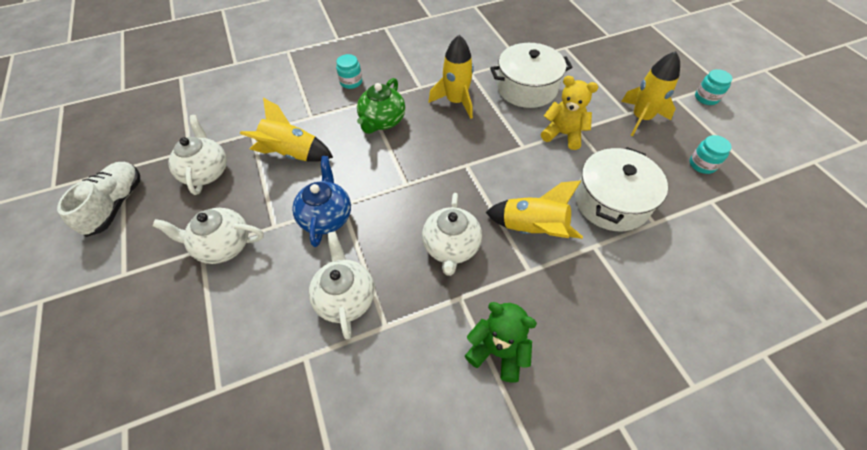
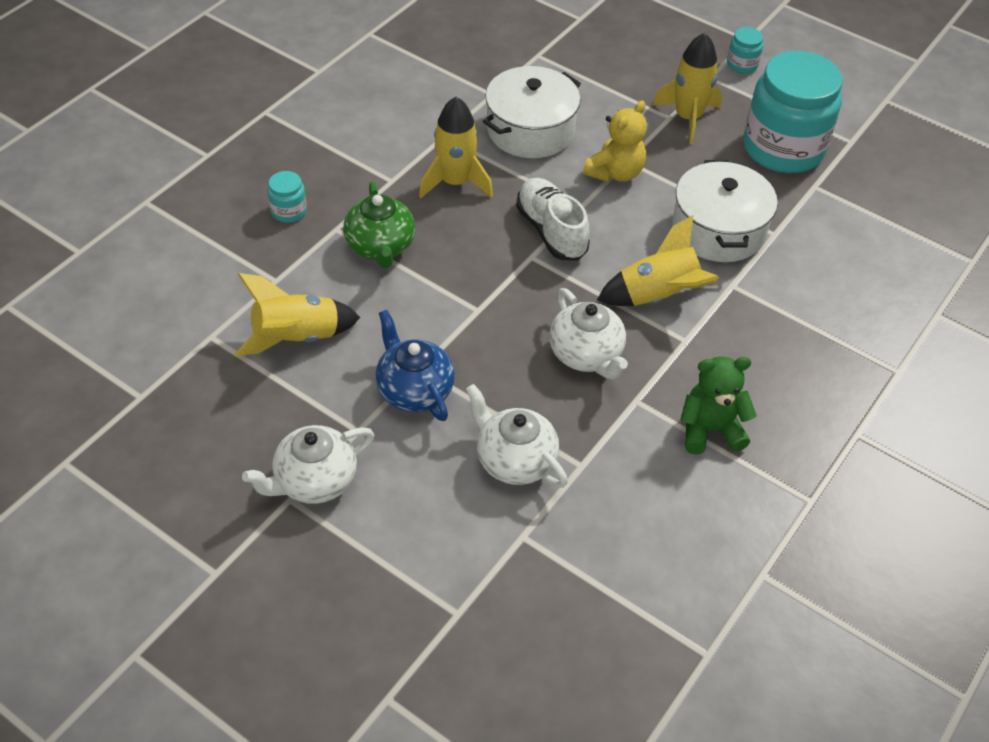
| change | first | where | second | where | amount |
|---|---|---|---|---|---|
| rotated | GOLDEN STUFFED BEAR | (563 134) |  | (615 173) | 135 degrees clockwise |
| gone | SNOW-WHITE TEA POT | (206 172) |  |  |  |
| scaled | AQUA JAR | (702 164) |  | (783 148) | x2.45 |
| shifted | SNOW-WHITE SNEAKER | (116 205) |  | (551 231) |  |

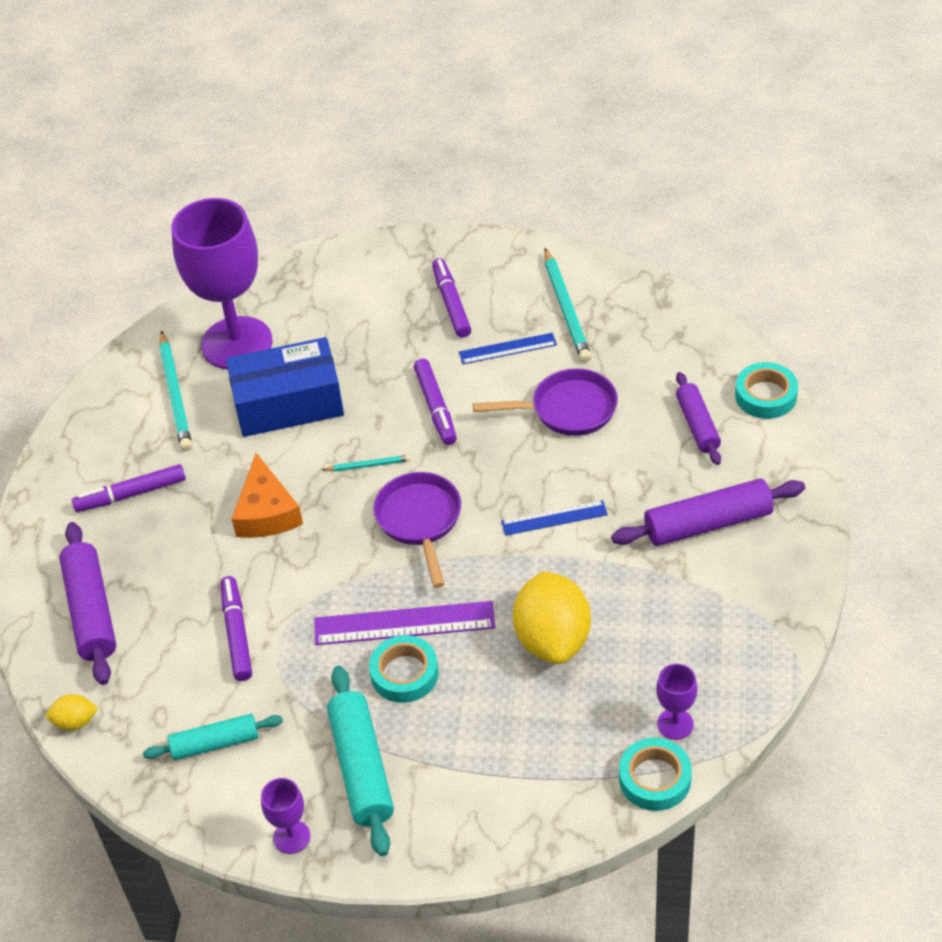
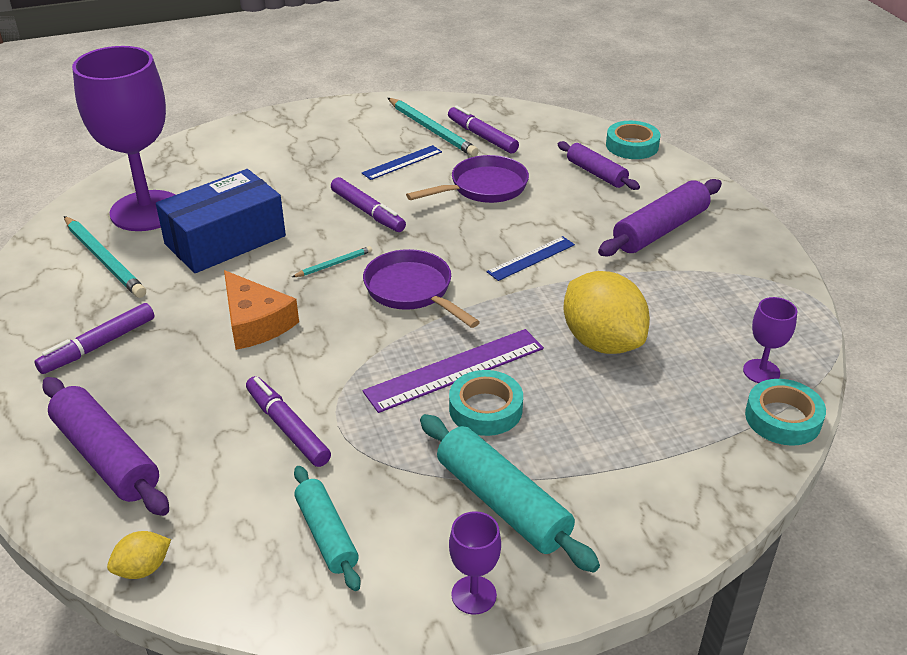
| change | first | where | second | where | amount |
|---|---|---|---|---|---|
| shifted | PURPLE FELT PEN | (451 303) |  | (482 136) |  |
| rotated | AQUA ROLLING PIN | (215 744) |  | (327 534) | 75 degrees counterclockwise |

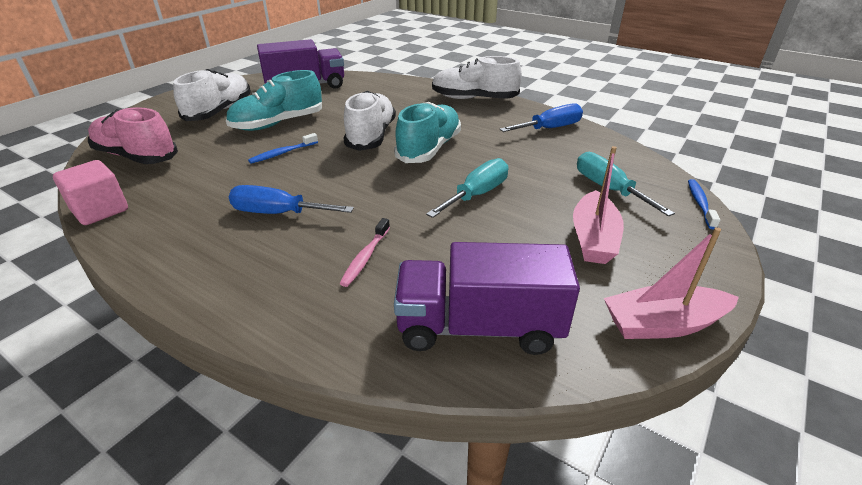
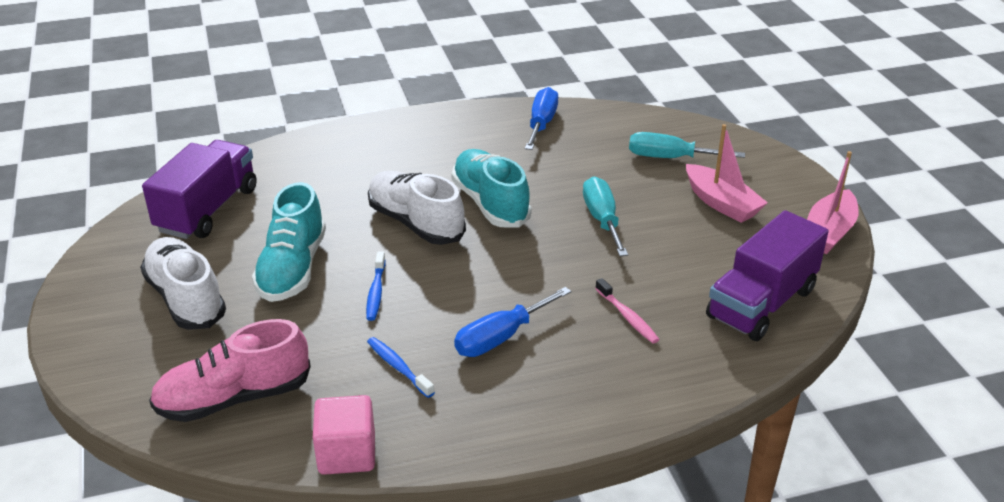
| change | first | where | second | where | amount |
|---|---|---|---|---|---|
| gone | SNOW-WHITE SNEAKER | (474 99) |  |  |  |
| shifted | COBALT TOOTH BRUSH | (700 203) |  | (398 367) |  |

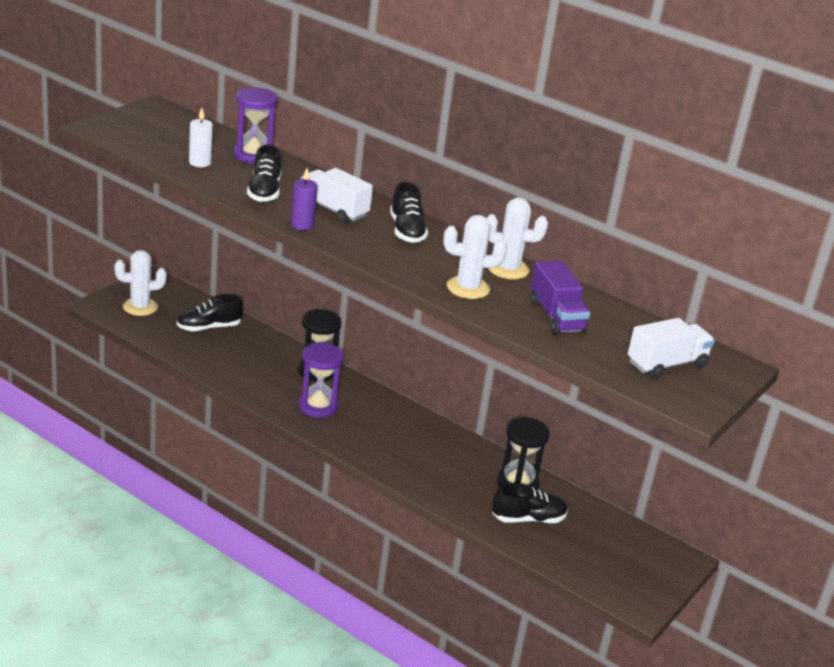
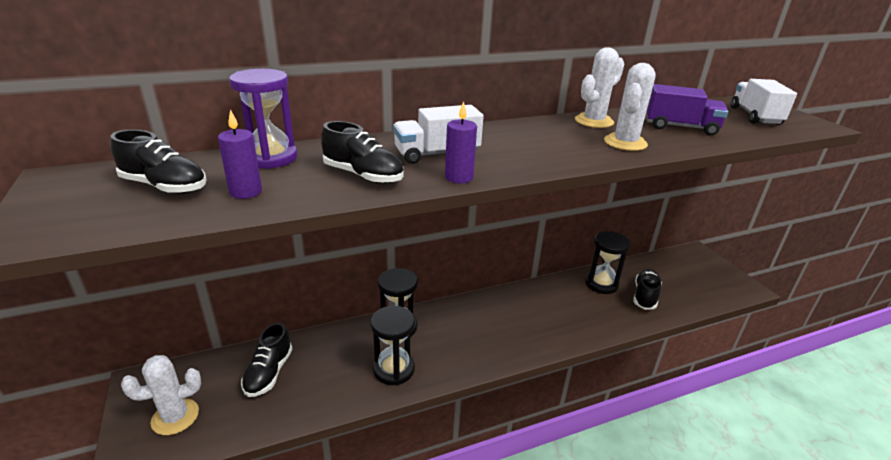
| change | first | where | second | where | amount |
|---|---|---|---|---|---|
| repainted | SNOW-WHITE WAX CANDLE | (200 163) | PURPLE WAX CANDLE | (246 192) |  |
| shifted | EBONY SNEAKER | (406 231) |  | (164 186) |  |
| rotated | SNOW-WHITE CACTUS | (140 307) |  | (175 417) | 45 degrees clockwise |
| gone | PURPLE SAND TIMER | (318 406) |  |  |  |
| new |  |  | EBONY SAND TIMER | (394 369) |  |

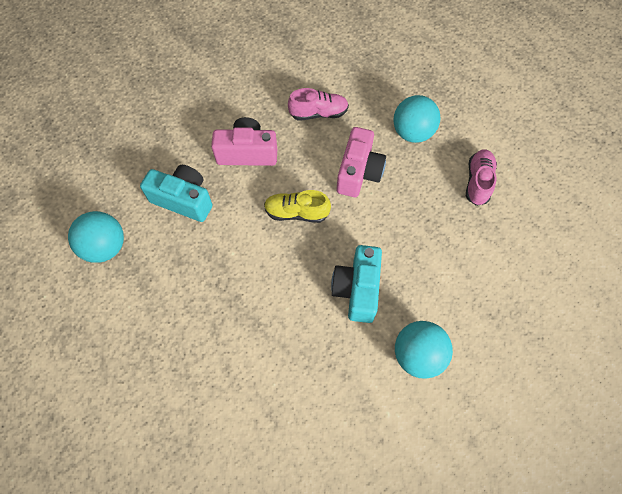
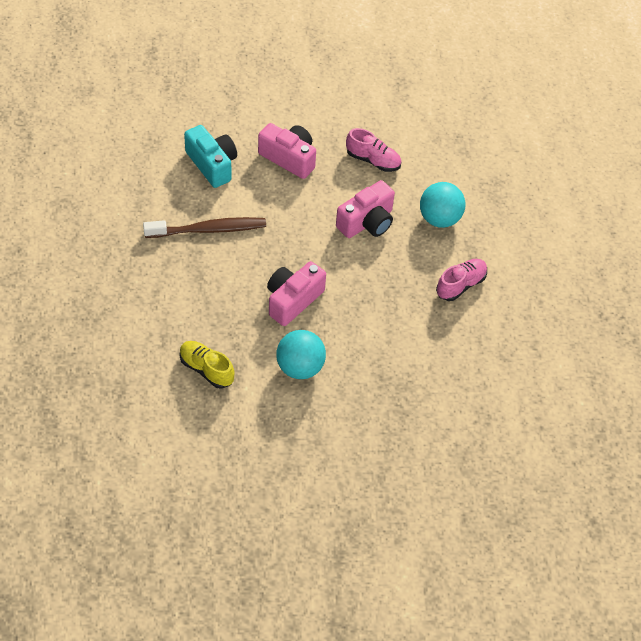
| change | first | where | second | where | amount |
|---|---|---|---|---|---|
| shifted | GOLDEN SNEAKER | (296 213) |  | (206 369) |  |
| gone | AQUA SPHERE | (106 247) |  |  |  |
| repainted | AQUA PHOTO CAMERA | (357 289) | ROSE-PINK PHOTO CAMERA | (293 300) |  |
| new |  |  | RUSSET TOOTH BRUSH | (208 229) |  |

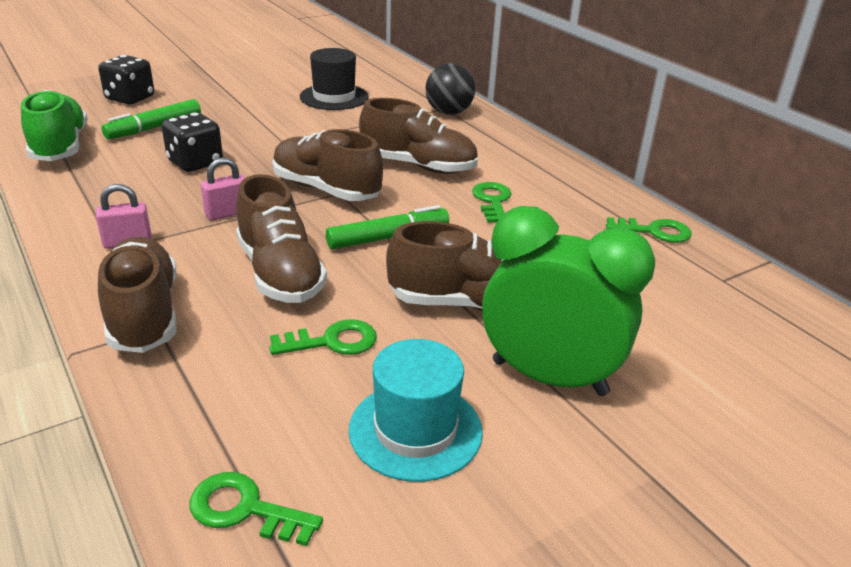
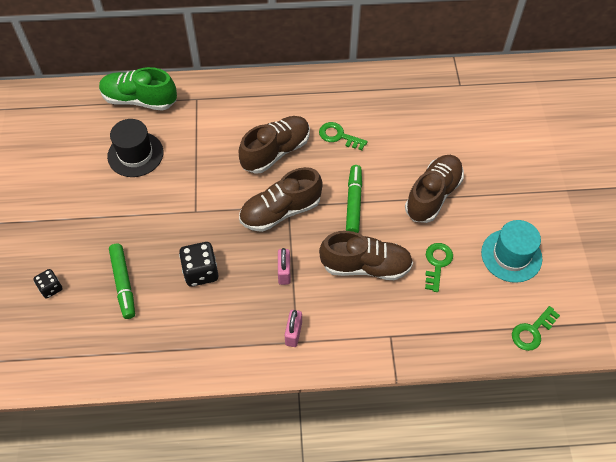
| change | first | where | second | where | amount |
|---|---|---|---|---|---|
| scaled | EBONY DIE | (130 98) |  | (51 288) | x0.61 |
| gone | EBONY SPHERE | (449 112) |  |  |  |
| shifted | LEAF-GREEN SNEAKER | (60 147) |  | (139 100) |  |
| gone | LEAF-GREEN BEDSIDE CLOCK | (549 377) |  |  |  |
| gone | LEAF-GREEN LATCHKEY | (654 231) |  |  |  |
| gone | RUSSET SNEAKER | (144 314) |  |  |  |

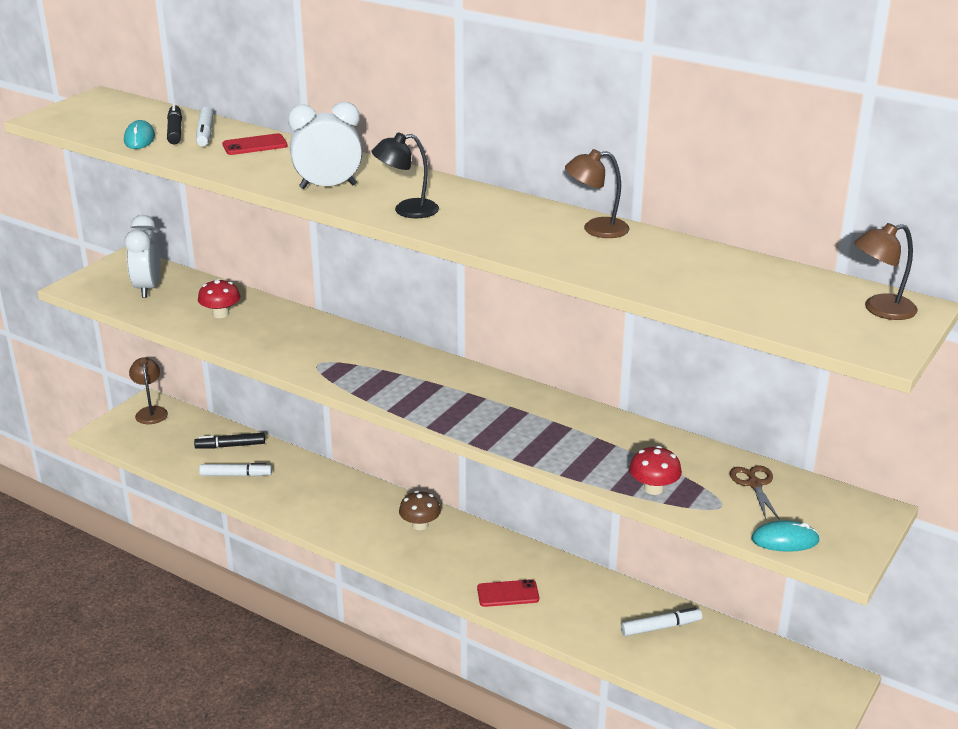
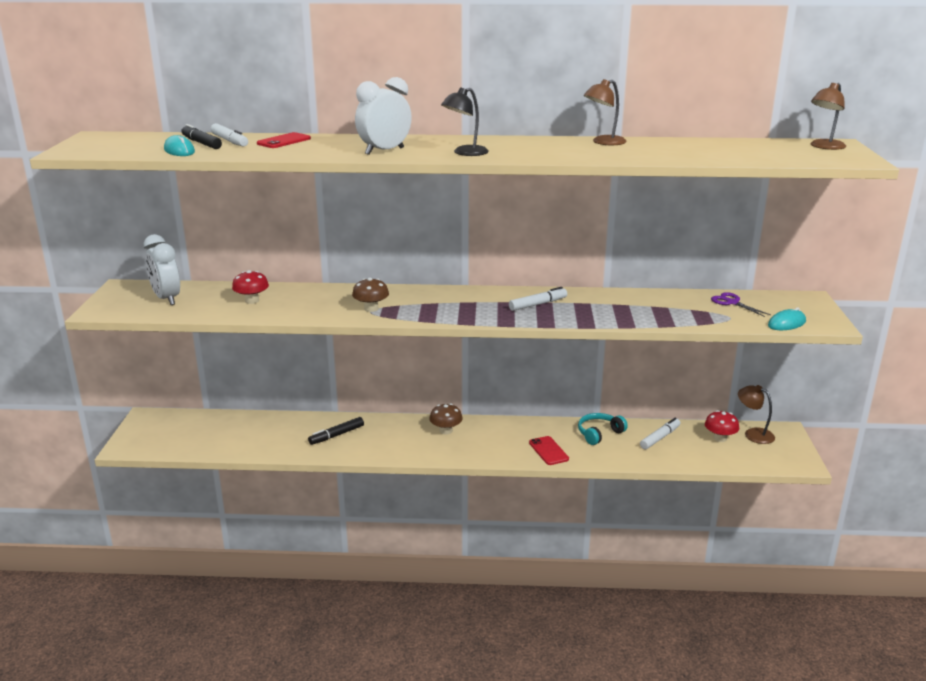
| change | first | where | second | where | amount |
|---|---|---|---|---|---|
| shifted | RUSSET READING LAMP | (151 412) |  | (753 434) |  |
| shifted | EBONY FELT PEN | (230 446) |  | (336 435) |  |
| shifted | CRIMSON FUNGUS | (653 488) |  | (720 438) |  |
| shifted | SNOW-WHITE FELT PEN | (236 475) |  | (538 304) |  |
| repainted | RUSSET SHEARS | (754 484) | PURPLE SHEARS | (732 303) |  |
| rotated | CRIMSON PHONE | (508 594) |  | (548 451) | 75 degrees counterclockwise |
| new |  |  | RUSSET FUNGUS | (371 308) |  |
| new |  |  | AQUA HEADSET | (599 433) |  |

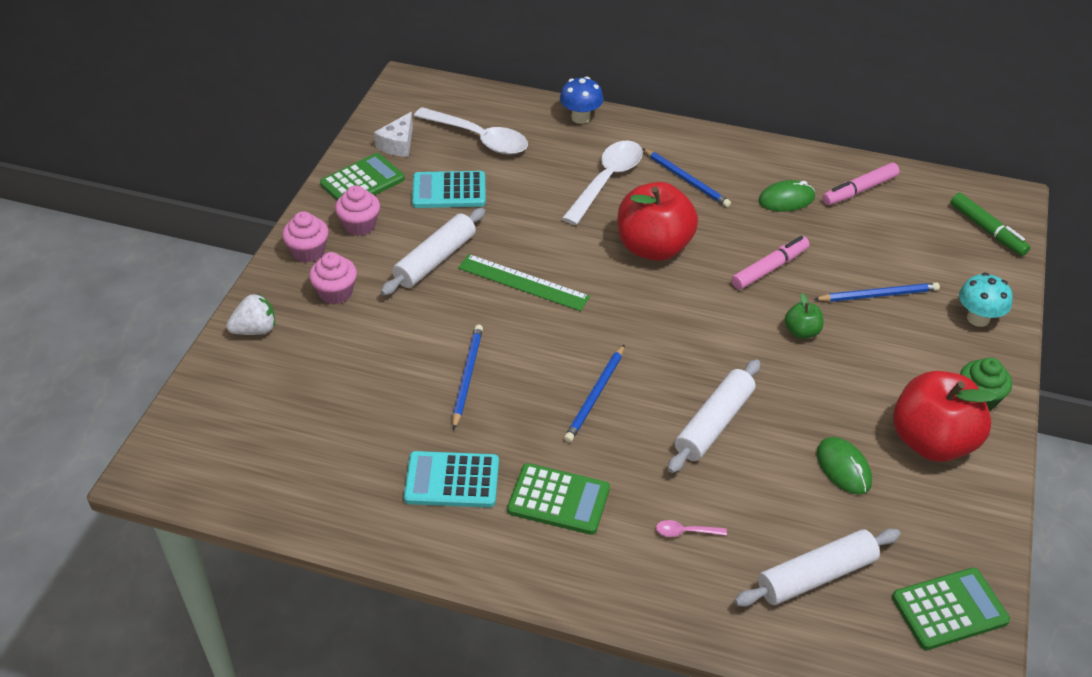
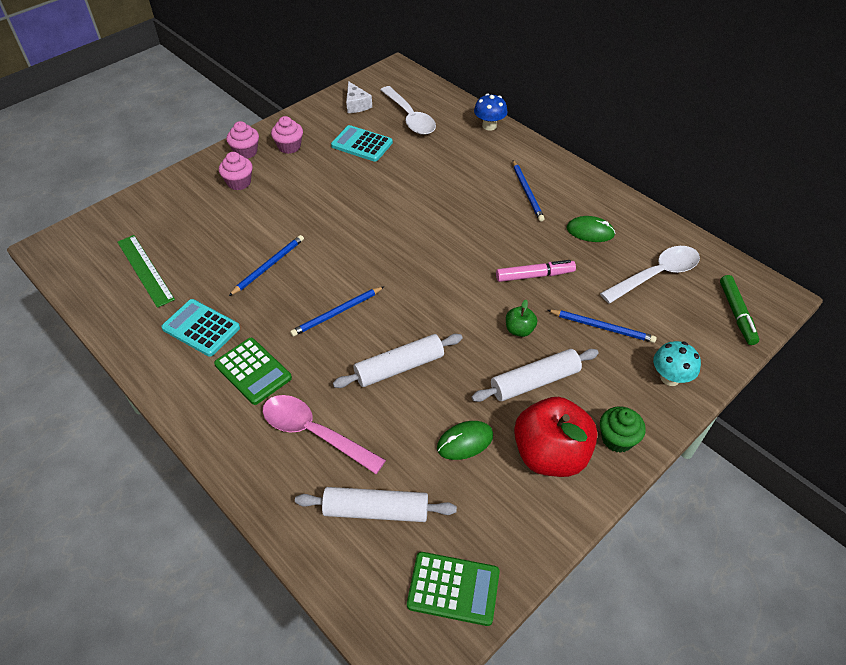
| change | first | where | second | where | amount |
|---|---|---|---|---|---|
| rotated | SNOW-WHITE CHEESE | (398 144) |  | (356 105) | 75 degrees counterclockwise |
| shifted | SNOW-WHITE TEASPOON | (606 180) |  | (656 275) |  |
| gone | LEAF-GREEN POCKET CALCULATOR | (362 182) |  |  |  |
| gone | ROSE-PINK FELT PEN | (859 190) |  |  |  |
| gone | CRIMSON TOY APPLE | (653 248) |  |  |  |
| shifted | SNOW-WHITE ROLLING PIN | (435 260) |  | (534 381) |  |
| shifted | LEAF-GREEN RULER | (523 282) |  | (145 270) |  |
| gone | SNOW-WHITE TOY STRAWBERRY | (255 330) |  |  |  |
| rotated | LEAF-GREEN PC MOUSE | (843 468) |  | (465 442) | 60 degrees clockwise |
| scaled | ROSE-PINK TEASPOON | (685 532) |  | (314 433) | x2.47 |

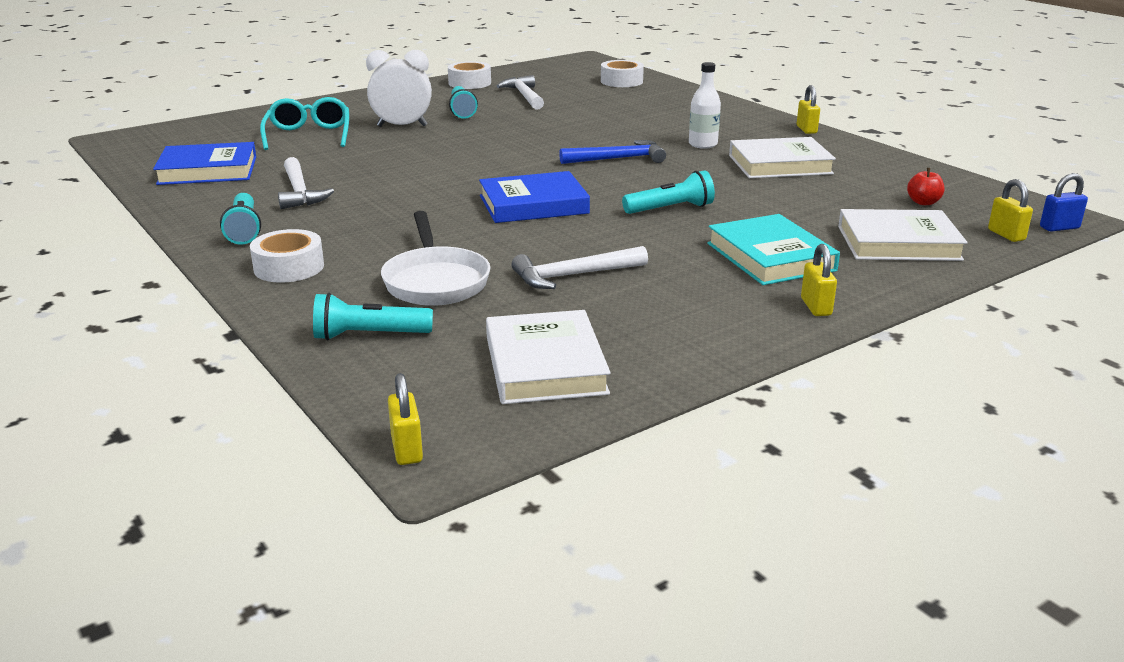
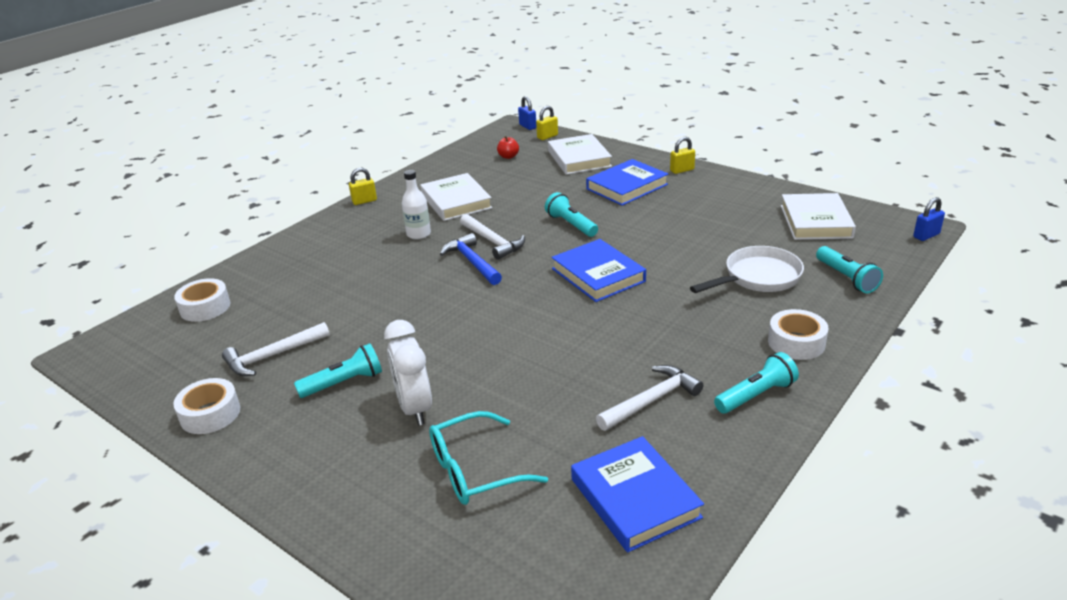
| change | first | where | second | where | amount |
|---|---|---|---|---|---|
| repainted | AQUA BOOK | (770 257) | COBALT BOOK | (627 187) |  |
| shifted | SNOW-WHITE CARPENTER'S HAMMER | (573 275) |  | (493 242) |  |
| rotated | SNOW-WHITE BOOK | (545 365) |  | (815 221) | 60 degrees counterclockwise |
| repainted | GOLDEN SMALL LOCK | (407 449) | COBALT SMALL LOCK | (926 235) |  |

